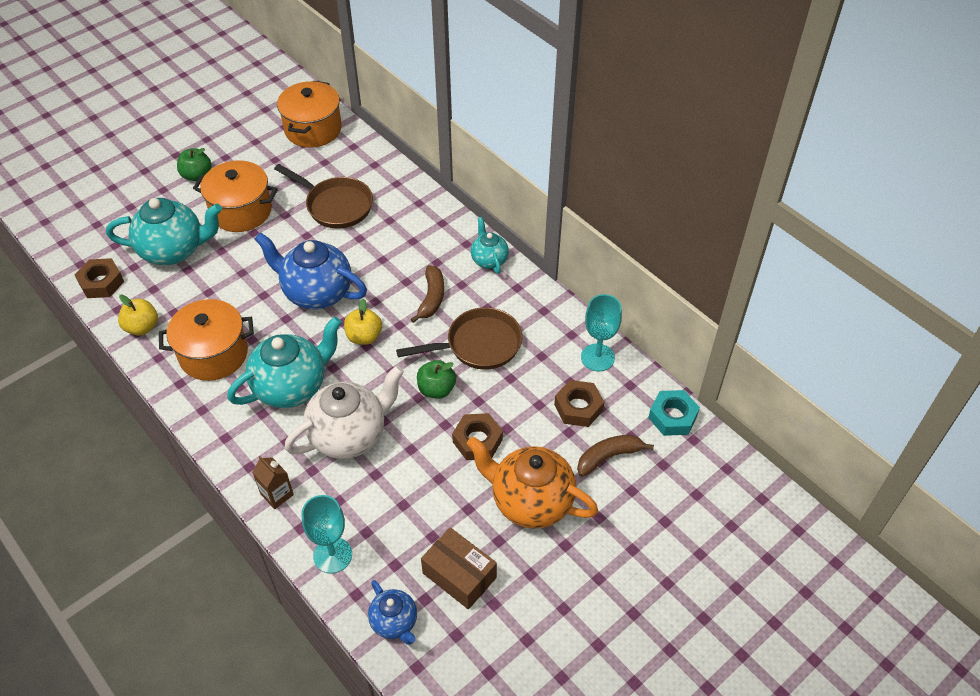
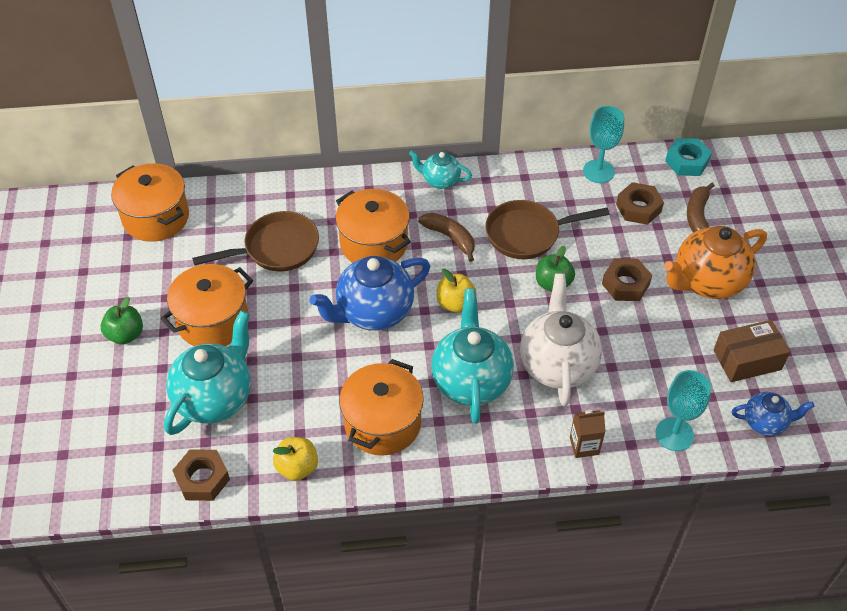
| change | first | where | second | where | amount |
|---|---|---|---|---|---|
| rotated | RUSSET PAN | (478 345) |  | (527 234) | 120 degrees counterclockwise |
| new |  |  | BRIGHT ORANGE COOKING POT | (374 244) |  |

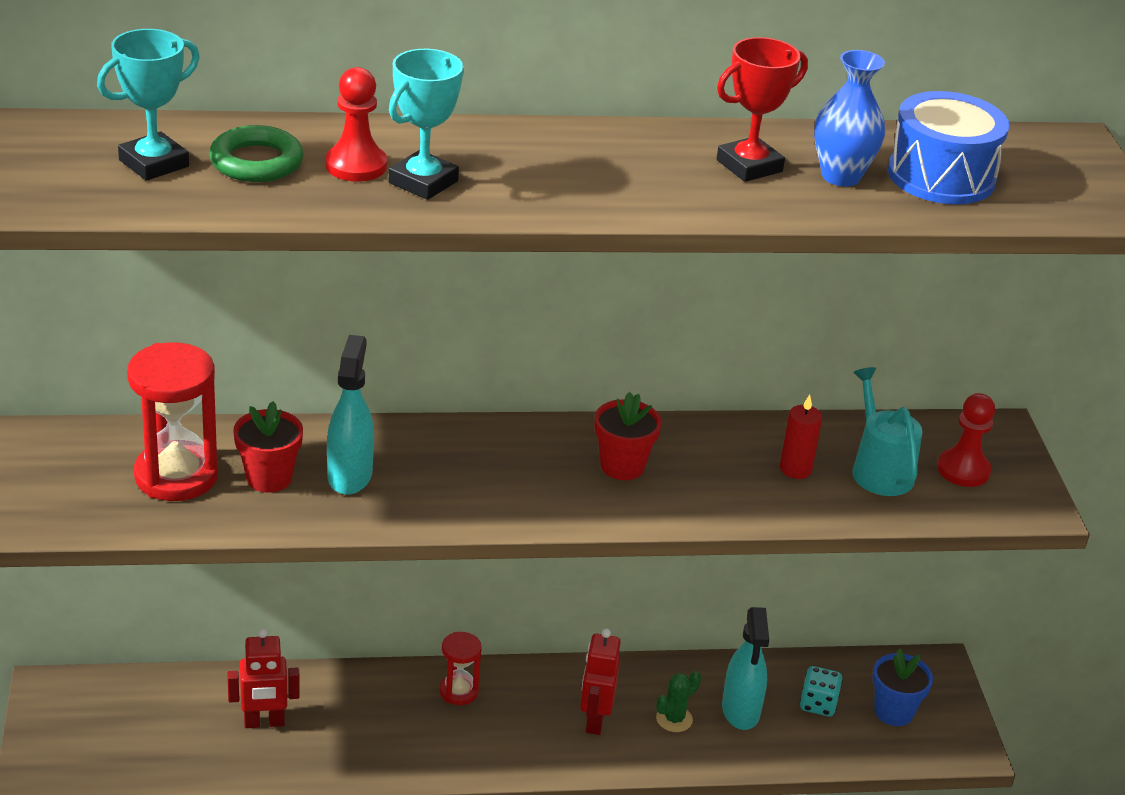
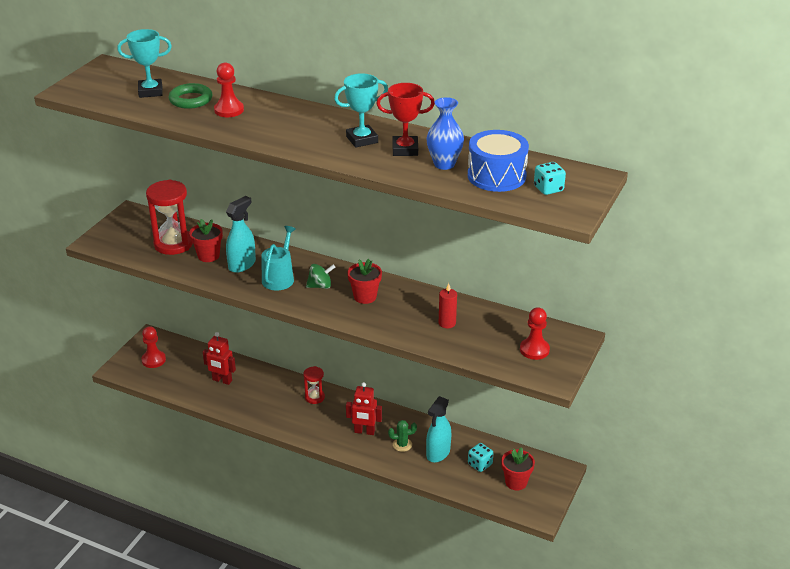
| change | first | where | second | where | amount |
|---|---|---|---|---|---|
| shifted | AQUA TROPHY | (423 182) |  | (362 139) |  |
| shifted | AQUA SPRINKLING CAN | (879 470) |  | (279 278) |  |
| rotated | CRIMSON ROBOT | (594 720) |  | (364 431) | 120 degrees counterclockwise |
| repainted | COBALT POTTED PLANT | (893 712) | CRIMSON POTTED PLANT | (516 482) |  |
| new |  |  | AQUA DIE | (548 189) |  |
| new |  |  | LEAF-GREEN SPINNING TOP | (320 286) |  |
| new |  |  | CRIMSON PAWN | (153 360) |  |

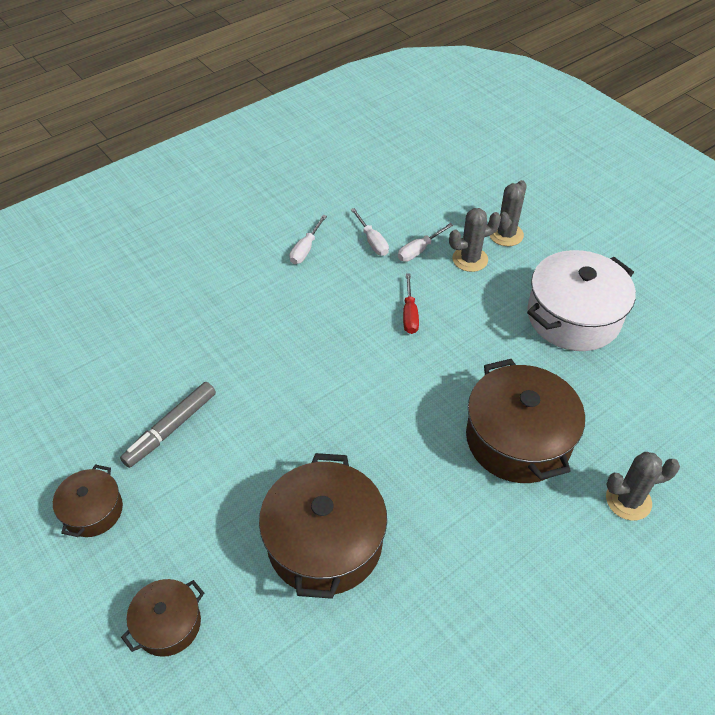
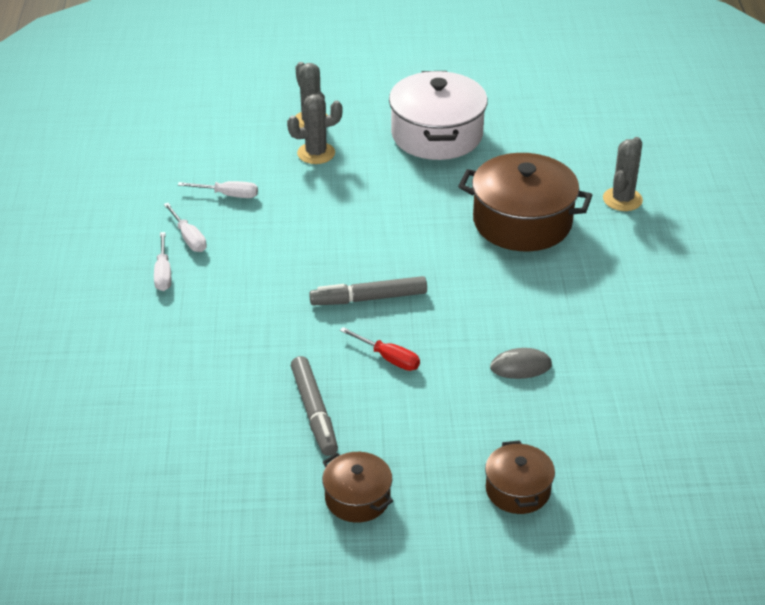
| change | first | where | second | where | amount |
|---|---|---|---|---|---|
| rotated | GRAY CACTUS | (470 259) |  | (316 153) | 60 degrees clockwise |
| shifted | SNOW-WHITE HAND SCREWDRIVER | (419 250) |  | (163 273) |  |
| shifted | CRIMSON HAND SCREWDRIVER | (409 314) |  | (388 358) |  |
| swapped | RUSSET COOKING POT | (325 542) | GRAY PC MOUSE | (520 367) |  |
| new |  |  | GRAY FELT PEN | (368 298) |  |

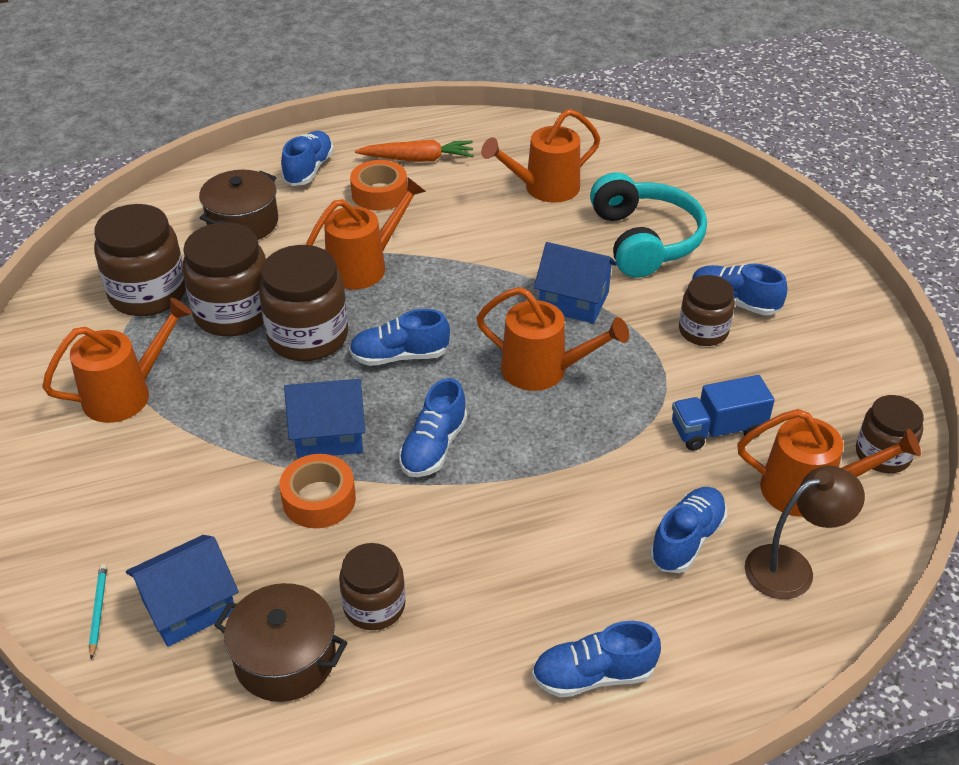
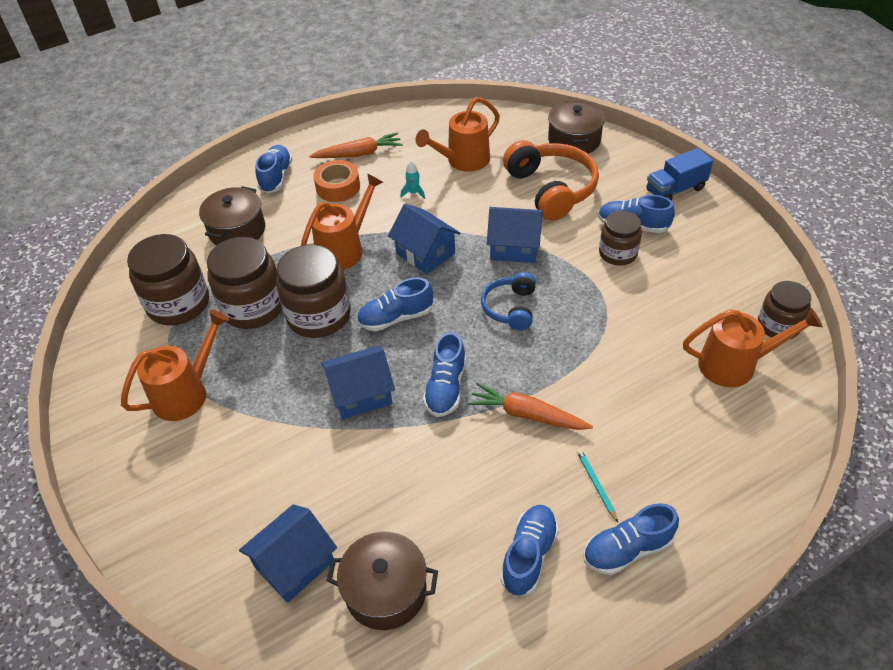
| change | first | where | second | where | amount |
|---|---|---|---|---|---|
| repainted | AQUA HEADSET | (645 240) | BRIGHT ORANGE HEADSET | (551 189) |  |
| swapped | BRIGHT ORANGE SPRINKLING CAN | (544 370) | COBALT HEADSET | (510 308) |  |
| shifted | COBALT TRUCK | (717 430) |  | (675 190) |  |
| gone | BRIGHT ORANGE TAPE | (319 499) |  |  |  |
| gone | RUSSET READING LAMP | (791 567) |  |  |  |
| shifted | COBALT SNEAKER | (687 540) |  | (529 555) |  |
| gone | RUSSET JAR | (374 606) |  |  |  |
| shifted | AQUA LEAD PENCIL | (98 611) |  | (596 485) |  |
| new |  |  | RUSSET COOKING POT | (574 140) |  |
| new |  |  | AQUA TOY ROCKET | (413 193) |  |
| new |  |  | COBALT TOY HOUSE | (425 253) |  |
| new |  |  | BRIGHT ORANGE ROOT VEGETABLE | (526 414) |  |

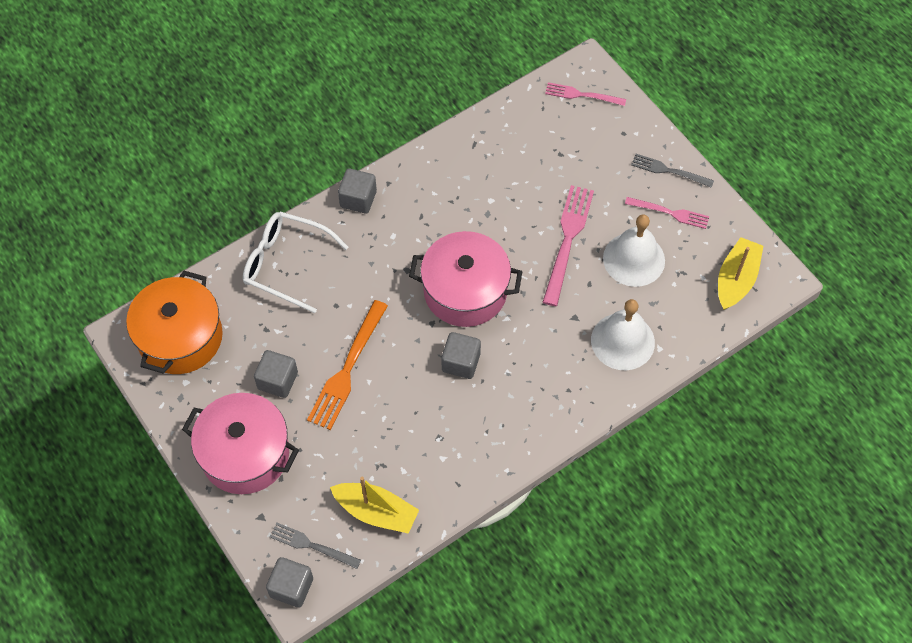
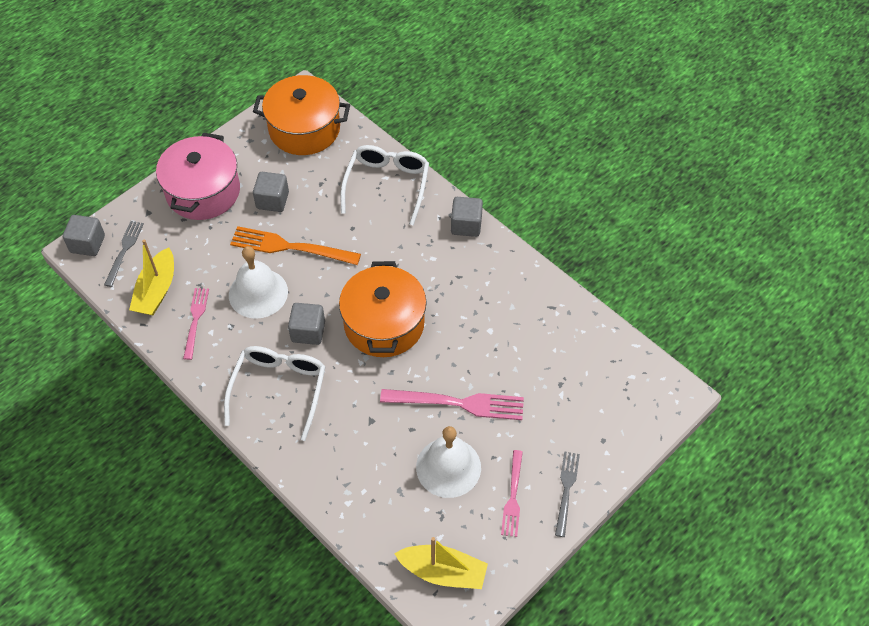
| change | first | where | second | where | amount |
|---|---|---|---|---|---|
| shifted | ROSE-PINK TABLE FORK | (581 95) |  | (195 319) |  |
| repainted | ROSE-PINK COOKING POT | (465 291) | BRIGHT ORANGE COOKING POT | (384 324) |  |
| shifted | SNOW-WHITE HAND BELL | (622 341) |  | (258 293) |  |
| new |  |  | SNOW-WHITE EYEGLASSES | (279 389) |  |

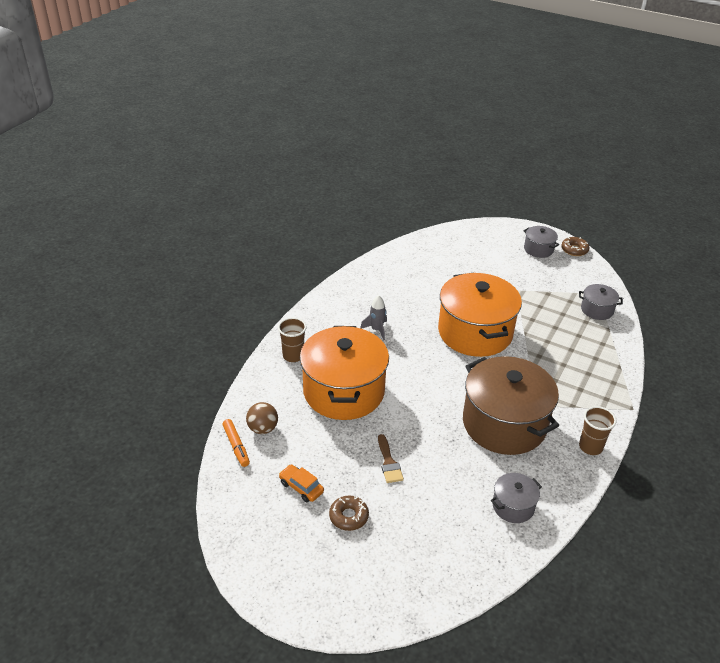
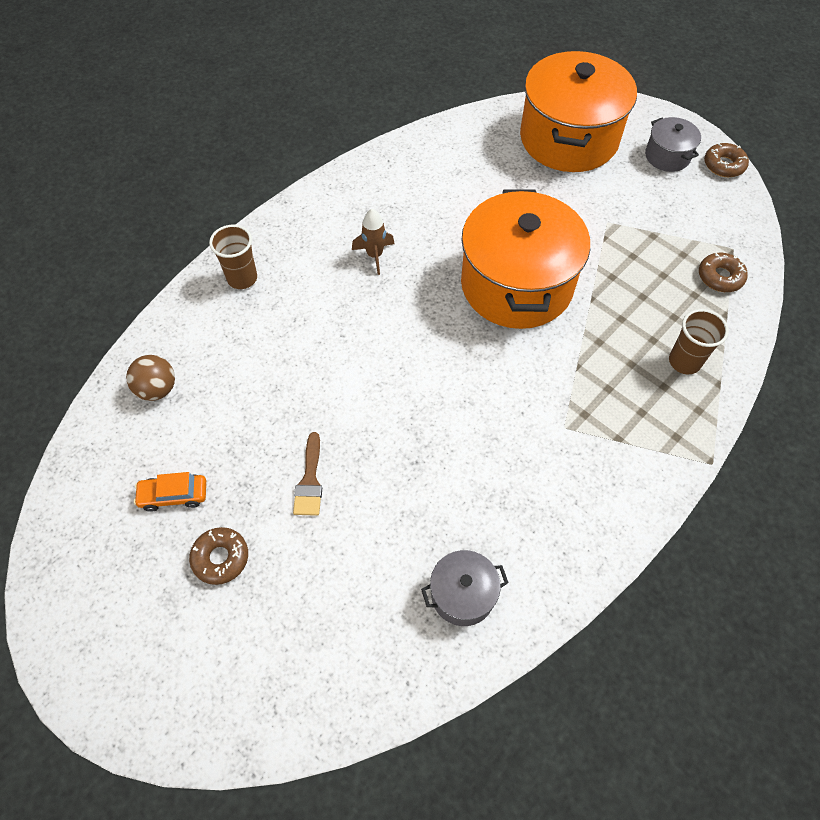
| change | first | where | second | where | amount |
|---|---|---|---|---|---|
| swapped | GRAY COOKING POT | (597 310) | RUSSET GLAZED DONUT | (720 277) |  |
| repainted | GRAY TOY ROCKET | (377 330) | RUSSET TOY ROCKET | (375 255) |  |
| shifted | BRIGHT ORANGE COOKING POT | (344 391) |  | (569 139) |  |
| gone | RUSSET COOKING POT | (504 424) |  |  |  |
| shifted | RUSSET CUP | (590 447) |  | (684 361) |  |
| gone | BRIGHT ORANGE FELT PEN | (236 446) |  |  |  |
| rotated | BRIGHT ORANGE TOY CAR | (301 487) |  | (174 495) | 60 degrees counterclockwise |

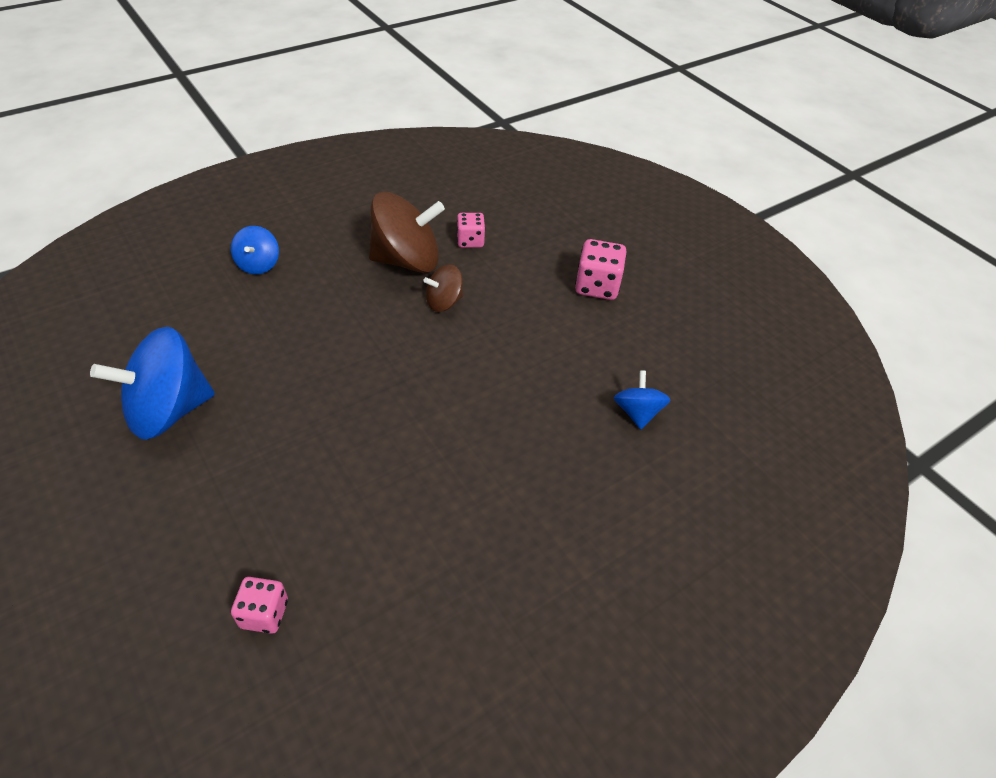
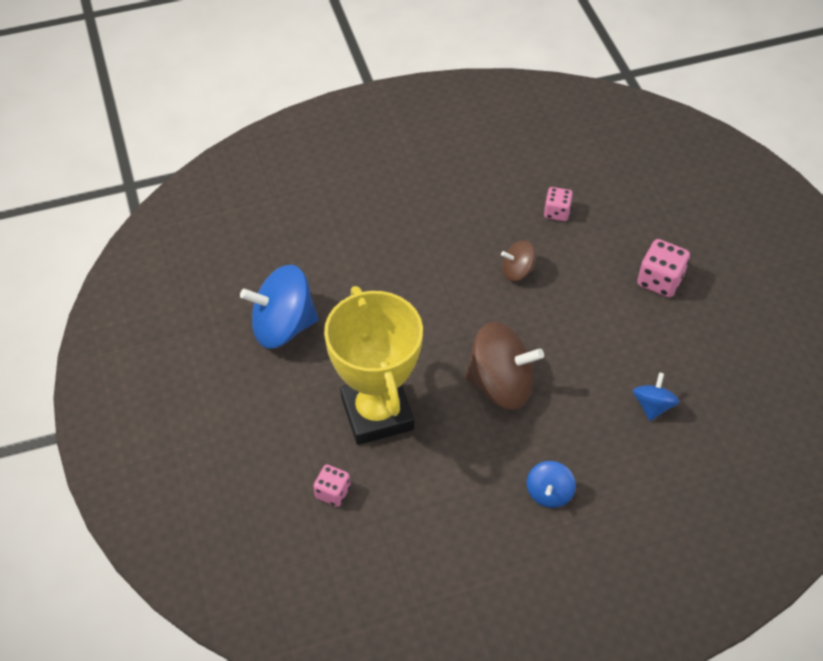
| change | first | where | second | where | amount |
|---|---|---|---|---|---|
| shifted | RUSSET SPINNING TOP | (407 260) |  | (500 384) |  |
| shifted | COBALT SPINNING TOP | (258 264) |  | (549 493) |  |
| new |  |  | GOLDEN TROPHY | (377 413) |  |

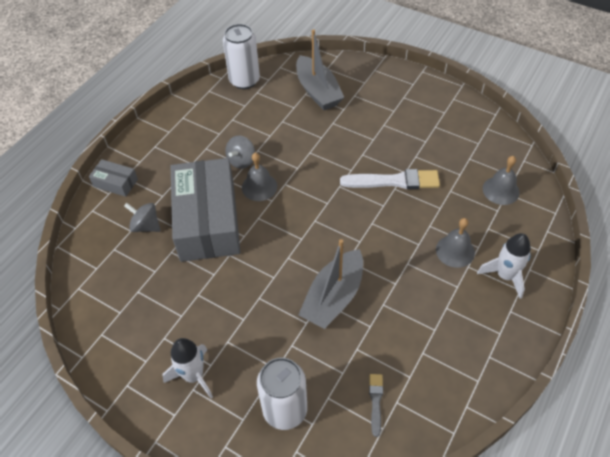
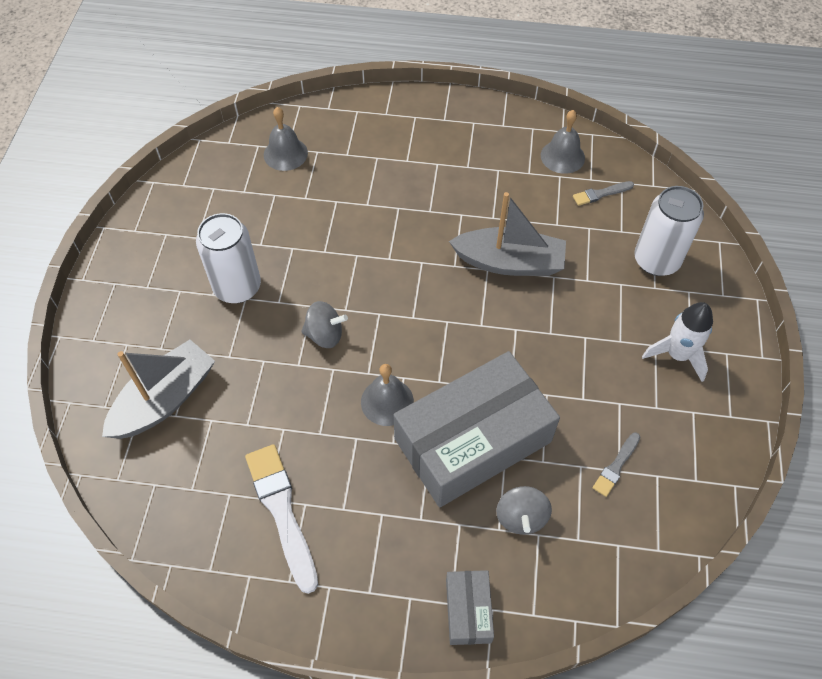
| change | first | where | second | where | amount |
|---|---|---|---|---|---|
| shifted | SNOW-WHITE SODA CAN | (244 80) |  | (237 287) |  |
| shifted | GRAY SPINNING TOP | (241 161) |  | (325 335) |  |
| shifted | SNOW-WHITE PAINTBRUSH | (393 181) |  | (282 512) |  |
| shifted | GRAY HAND BELL | (455 251) |  | (562 156) |  |
| gone | SNOW-WHITE TOY ROCKET | (505 276) |  |  |  |
| new |  |  | GRAY PAINTBRUSH | (616 466) |  |

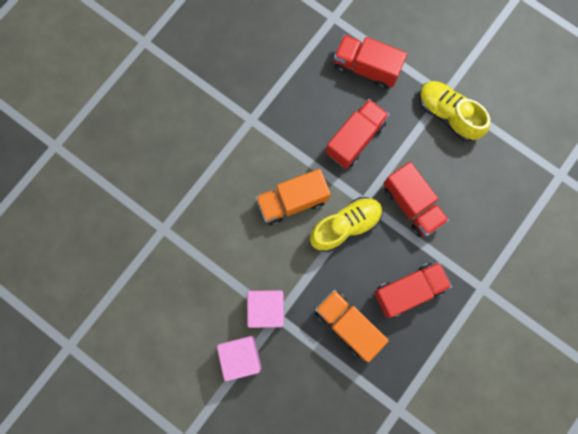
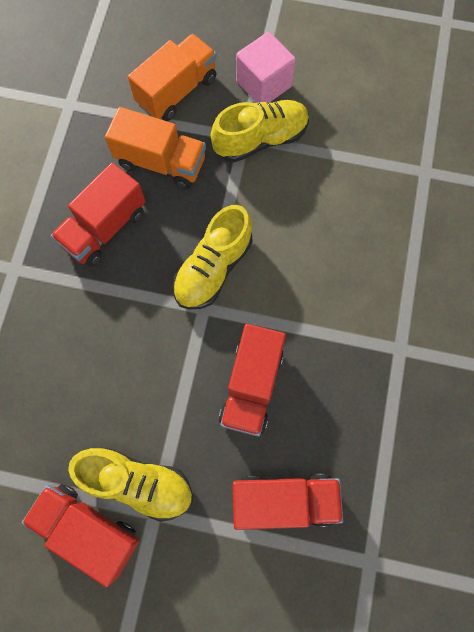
| change | first | where | second | where | amount |
|---|---|---|---|---|---|
| shifted | CRIMSON TRUCK | (411 205) |  | (88 529) |  |
| shifted | BRIGHT ORANGE TRUCK | (292 201) |  | (177 91) |  |
| swapped | ROSE-PINK CUBE | (266 309) | GOLDEN SNEAKER | (260 139) |  |

